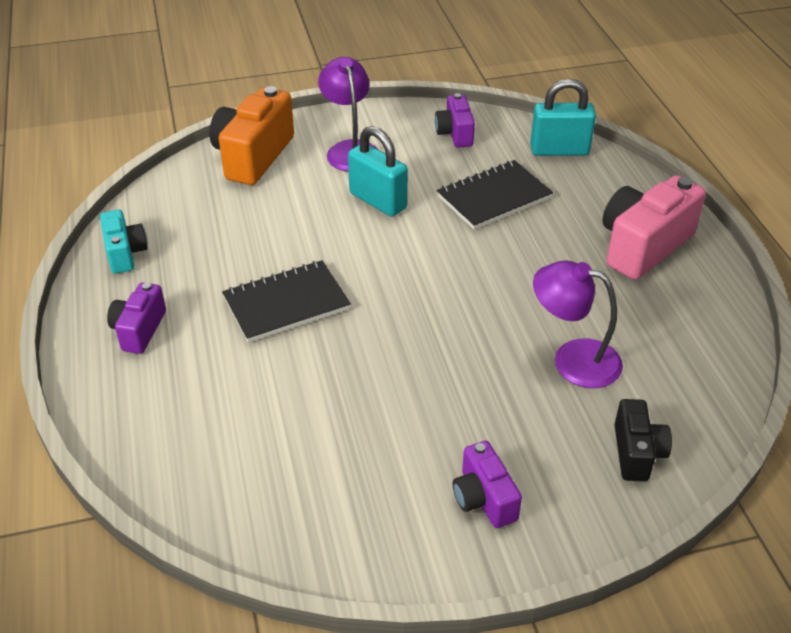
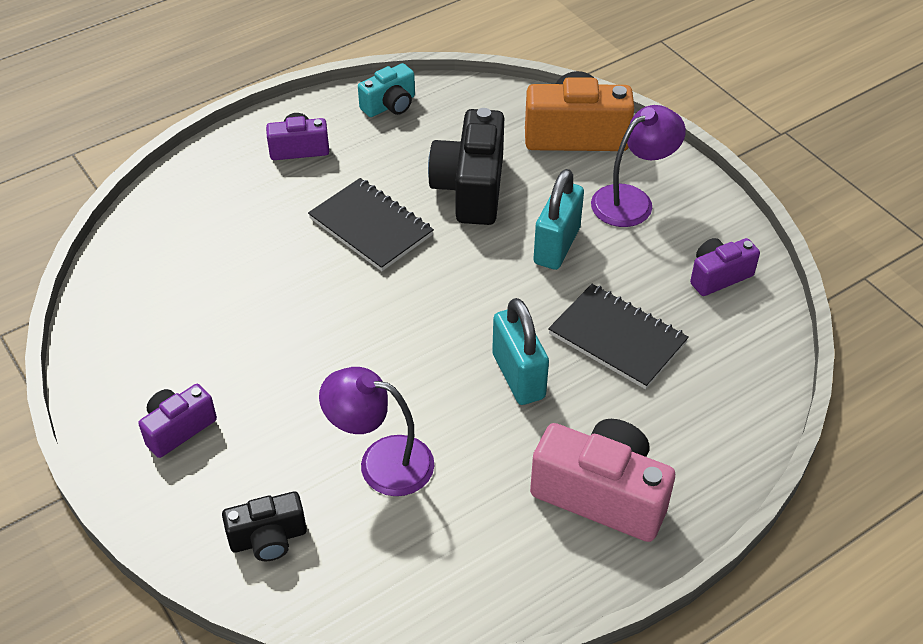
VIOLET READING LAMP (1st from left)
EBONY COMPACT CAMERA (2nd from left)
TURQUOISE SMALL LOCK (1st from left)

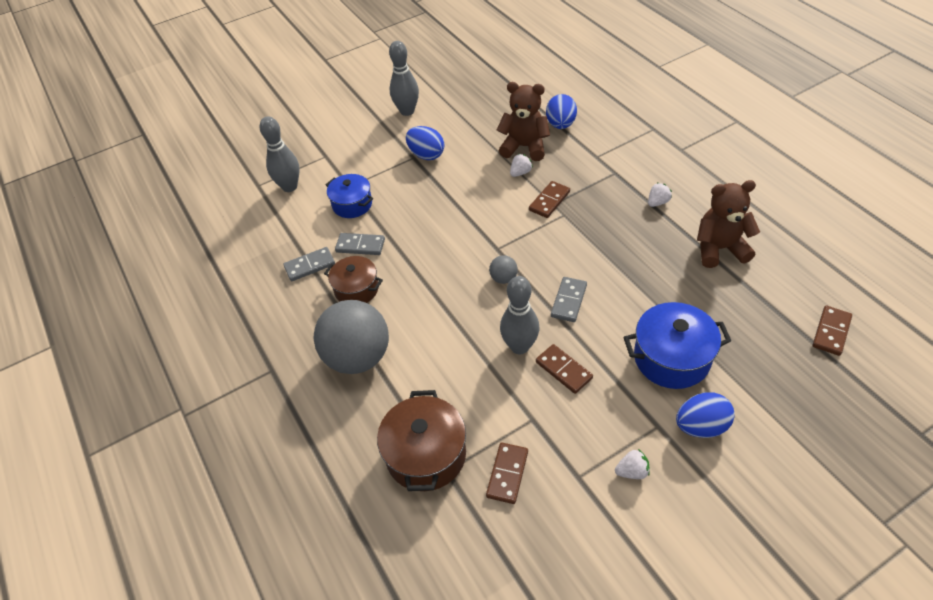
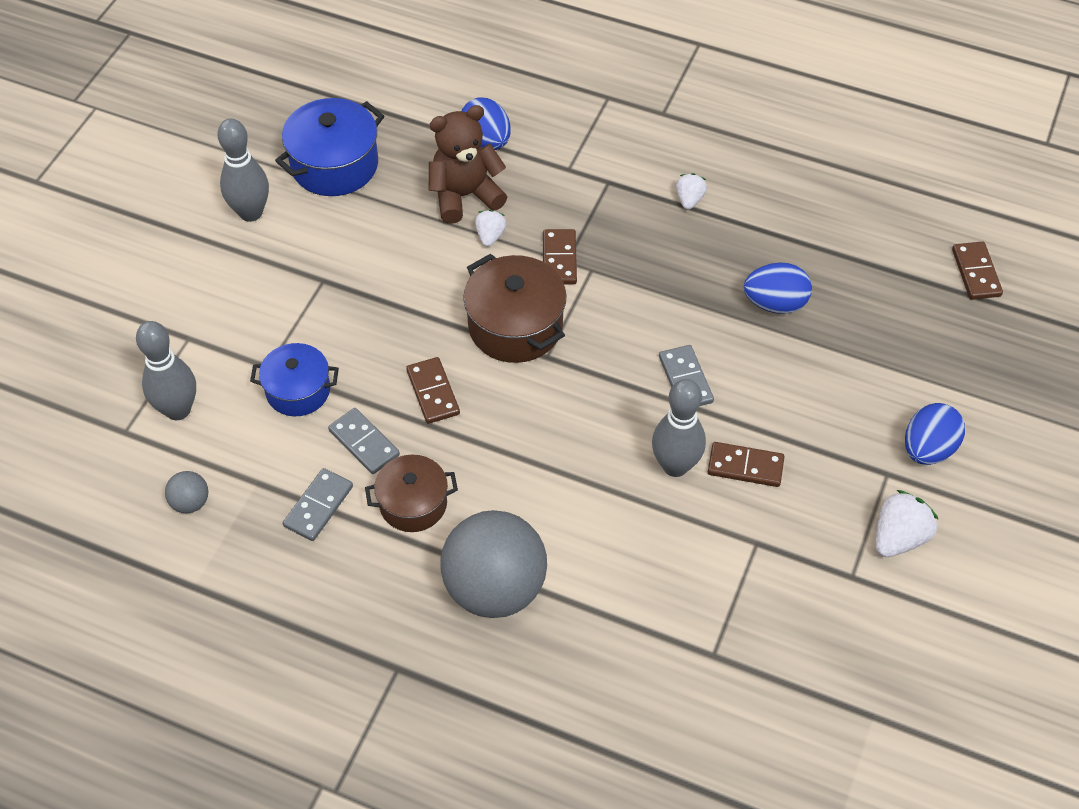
GREY BALL (1st from left)
BLUE COOKING POT (2nd from left)
GREY DOMINO TILE (2nd from left)
RUSSET DOMINO TILE (1st from left)
RUSSET COOKING POT (2nd from left)
BLUE TOY EGG (2nd from left)
PURE WHITE TOY STRAWBERRY (3rd from left)
RUSSET STUFFED BEAR (2nd from left in the first image)

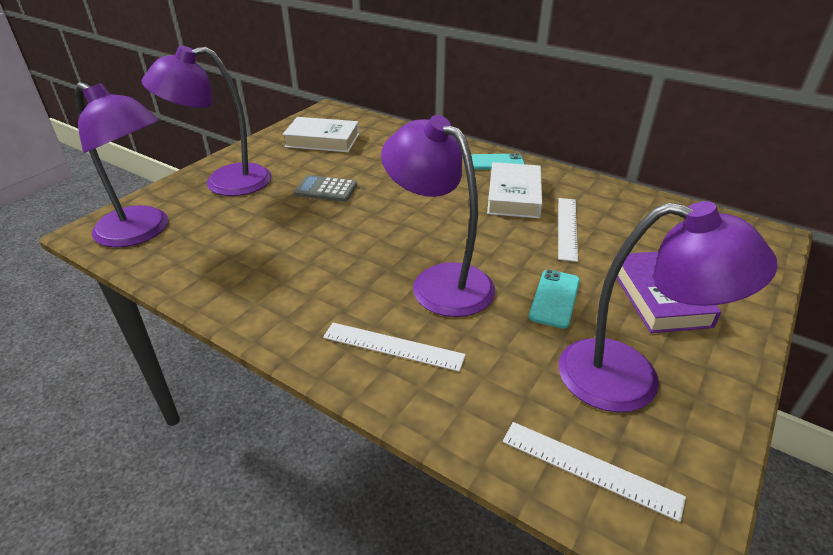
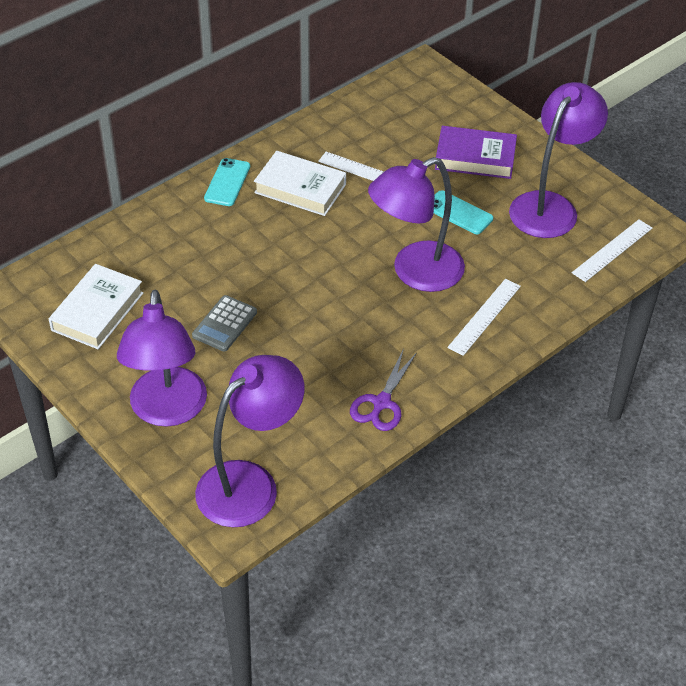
VIOLET SHEARS

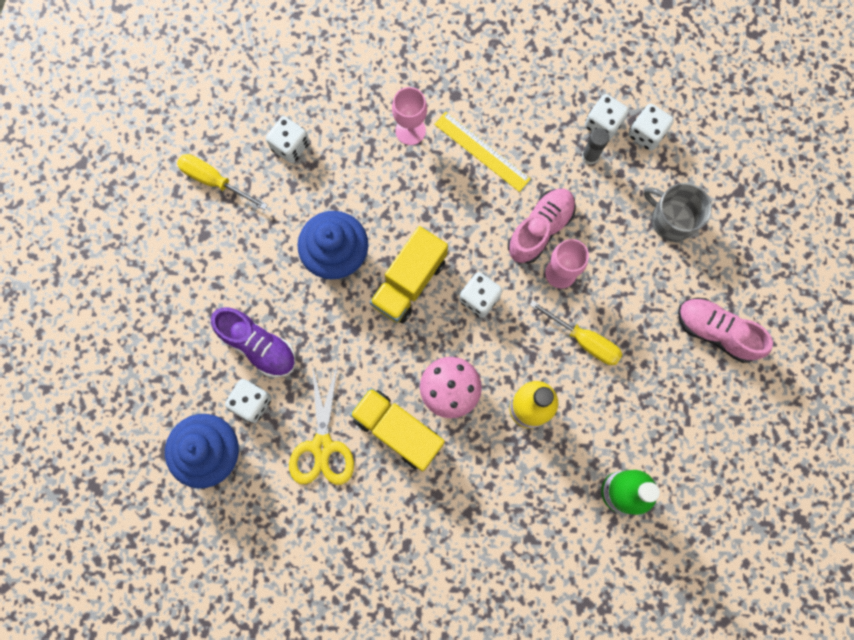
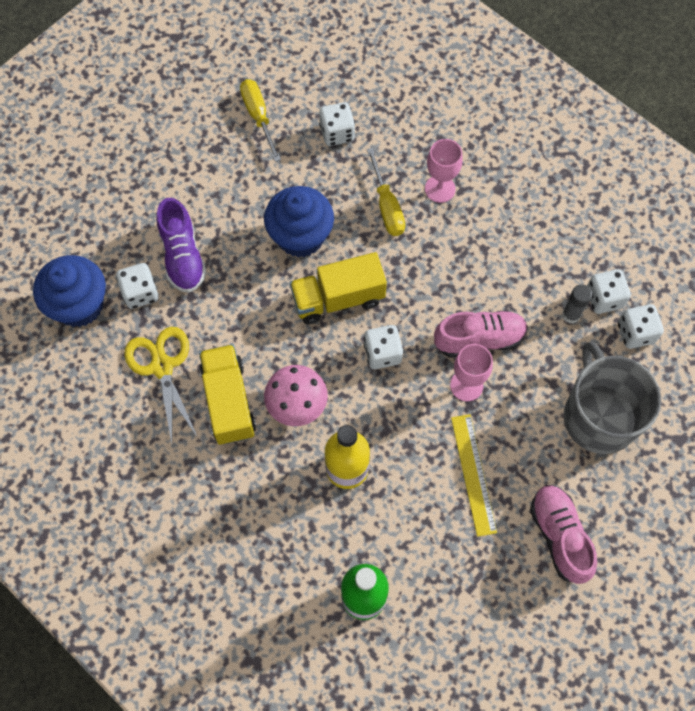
YELLOW SHEARS
YELLOW HAND SCREWDRIVER (2nd from left)
YELLOW STRAIGHTEDGE
GREY MUG

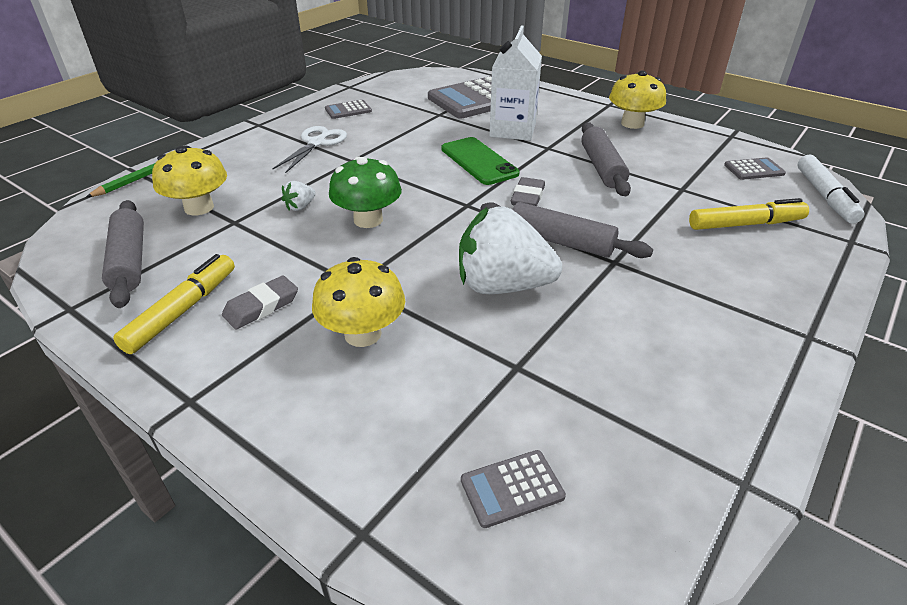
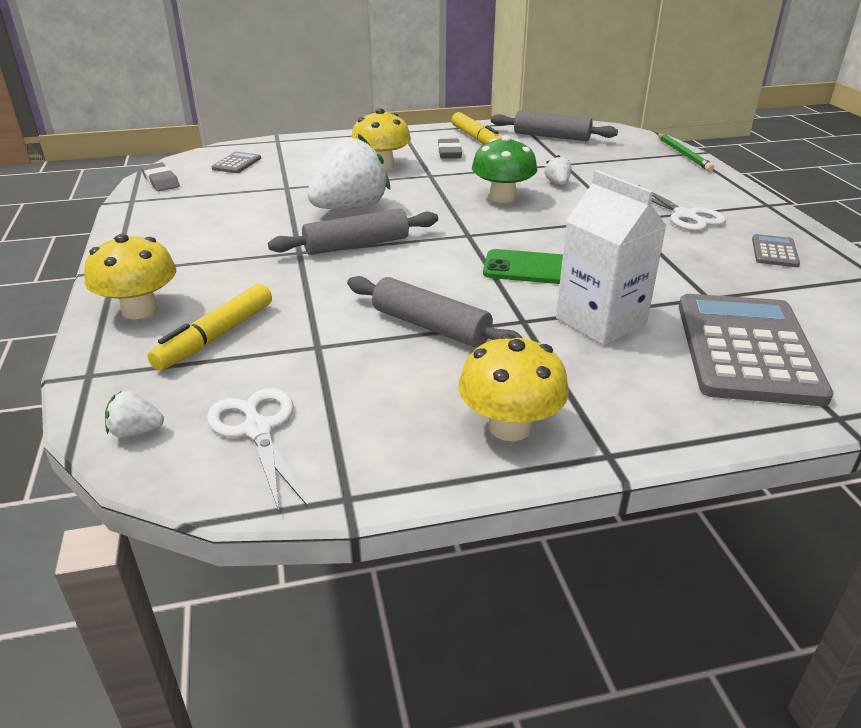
YELLOW FUNGUS (1st from left)
PURE WHITE TOY STRAWBERRY (1st from left)
GREY ERASER (1st from left)
PURE WHITE SHEARS (1st from left)

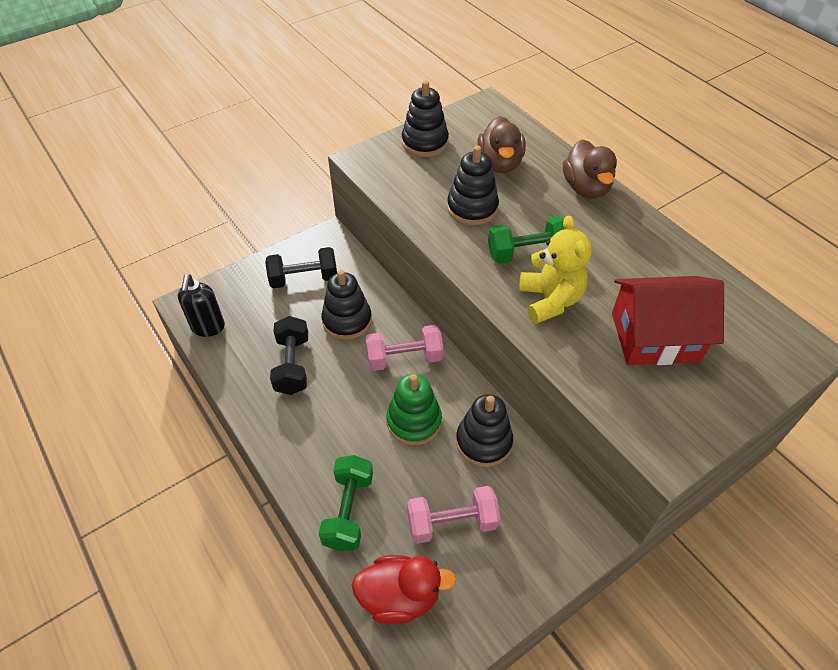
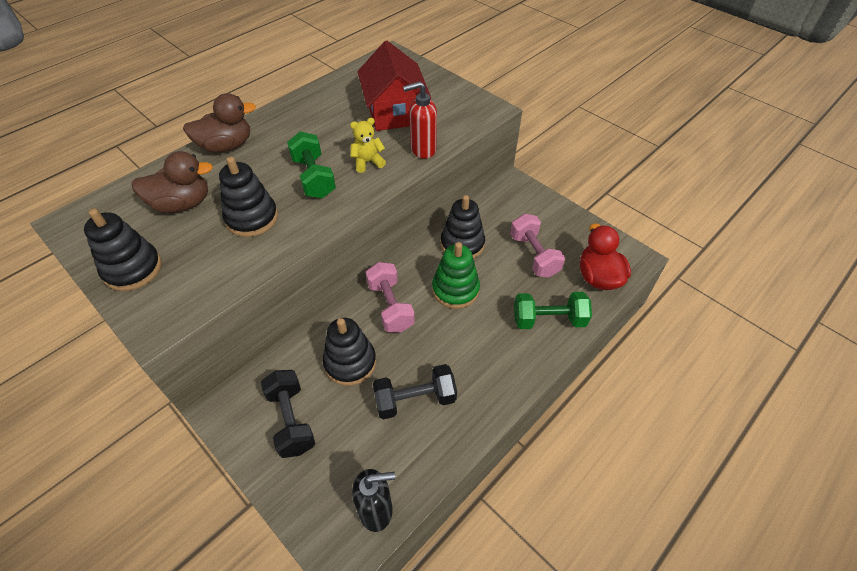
YELLOW STUFFED BEAR
SCARLET PUMP BOTTLE

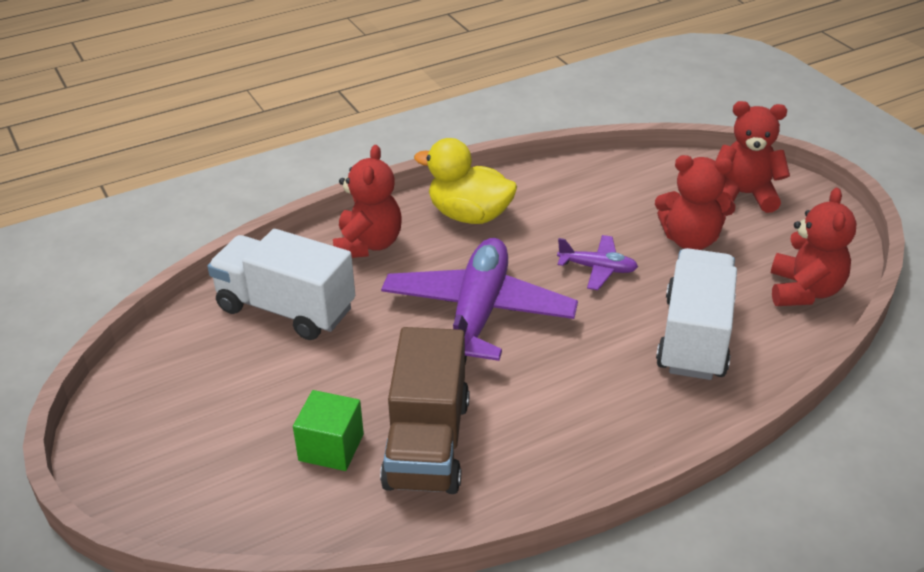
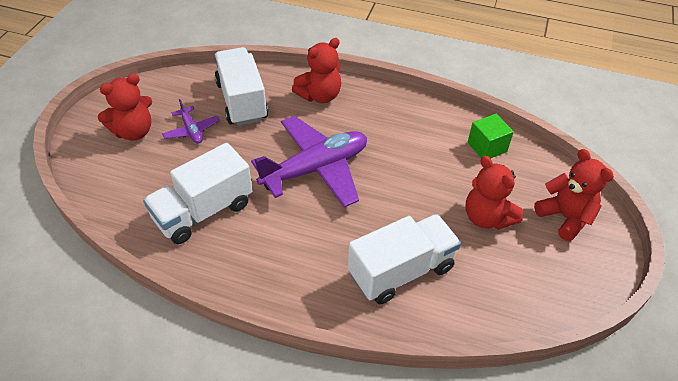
SCARLET STUFFED BEAR (1st from left)
PURE WHITE TOY TRUCK (1st from left)
VIOLET PLANE (1st from left)
GREEN SOLID CUBE
YELLOW TOY DUCK

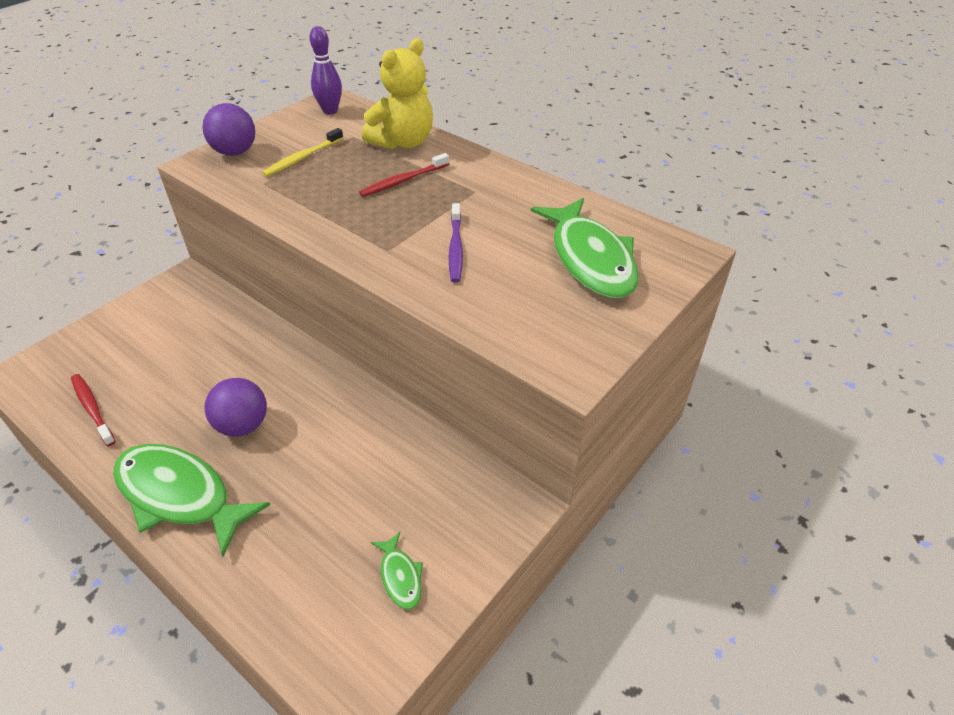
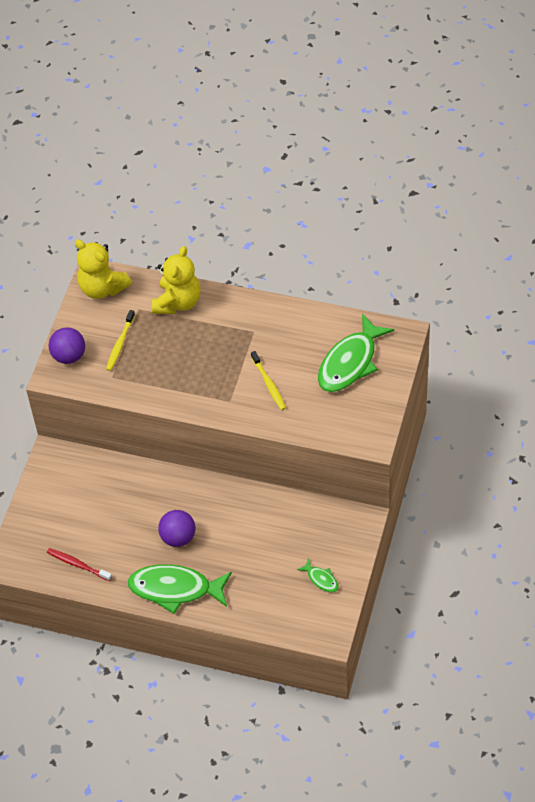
YELLOW STUFFED BEAR (1st from left)
YELLOW TOOTH BRUSH (2nd from left)
GREEN FISH FIGURE (3rd from left)
SCARLET TOOTH BRUSH (2nd from left in the first image)

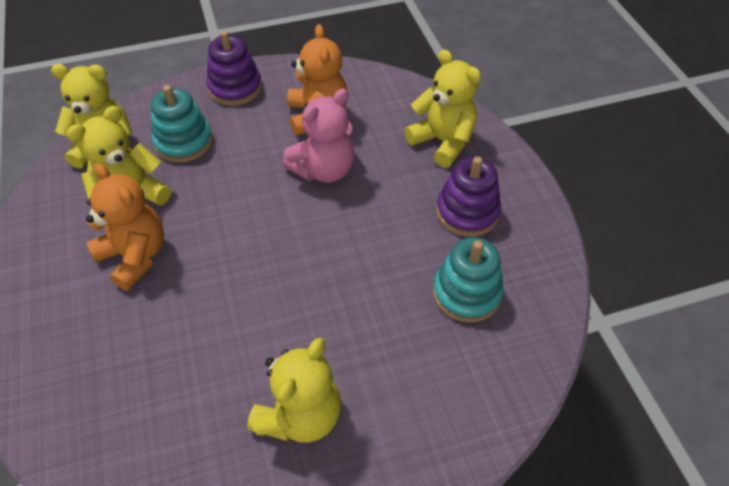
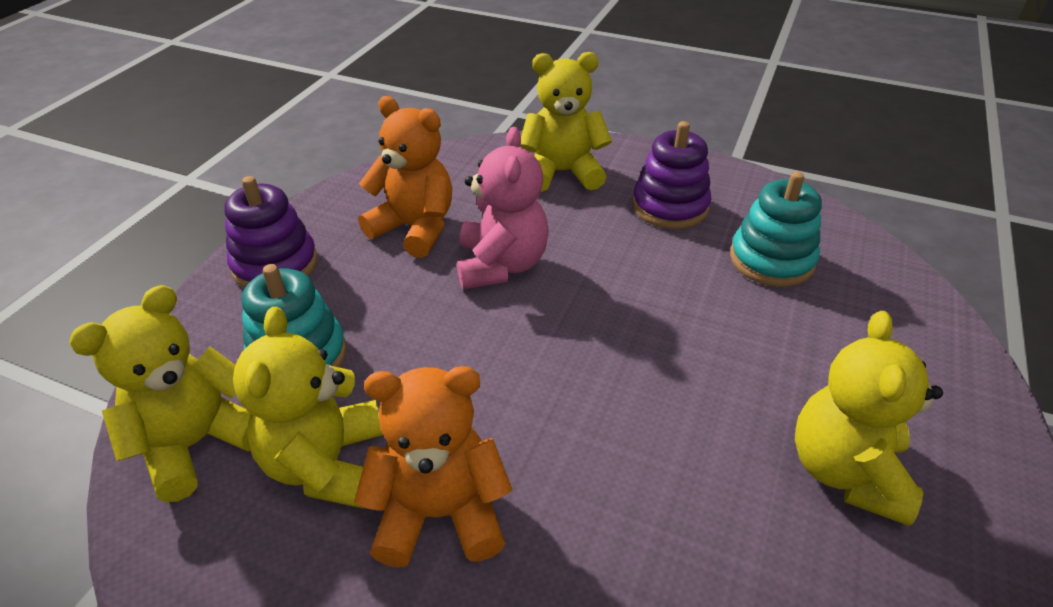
YELLOW STUFFED BEAR (4th from left)

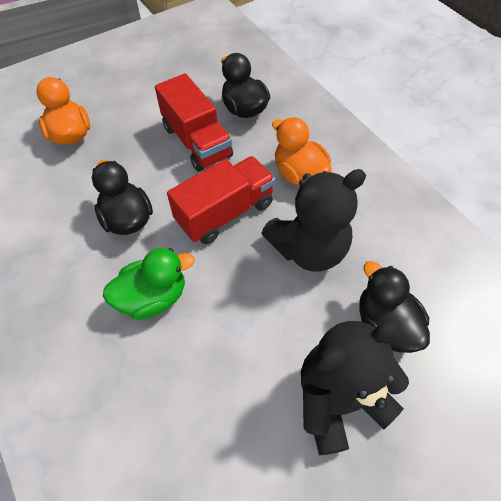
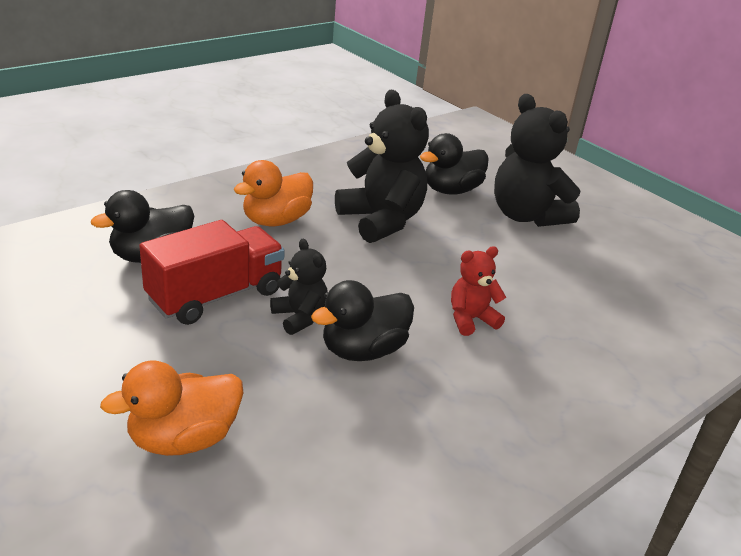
EBONY STUFFED BEAR (1st from left)
SCARLET STUFFED BEAR
SCARLET TOY TRUCK (2nd from left in the first image)

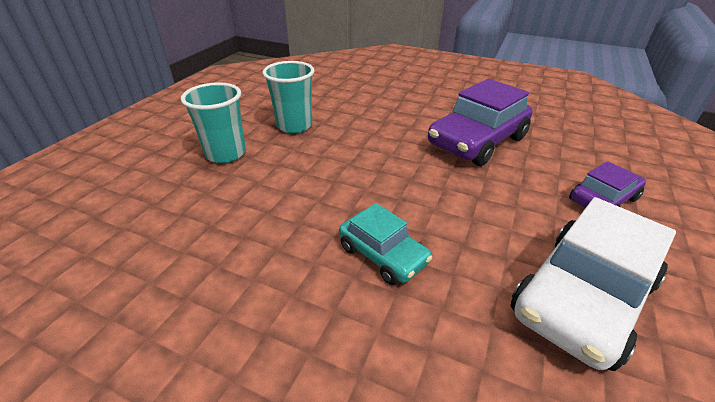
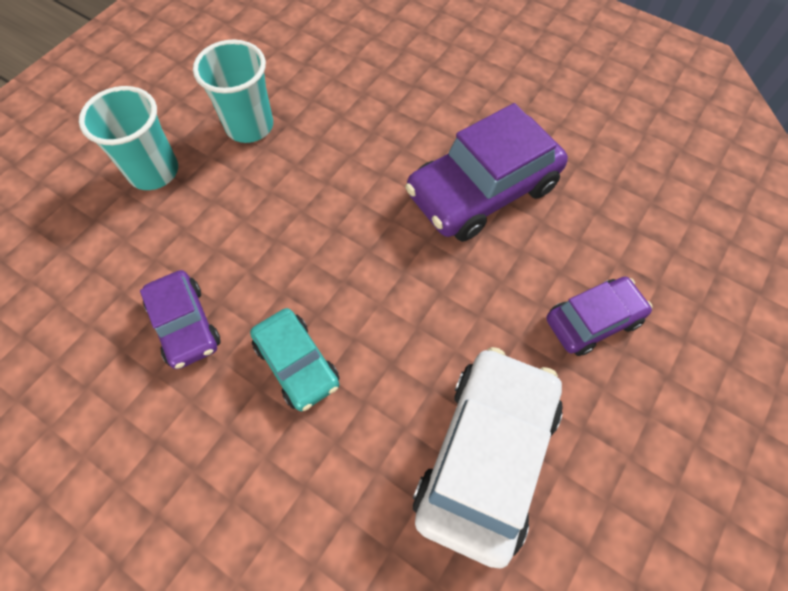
VIOLET AUTOMOBILE (1st from left)
PURE WHITE AUTOMOBILE

